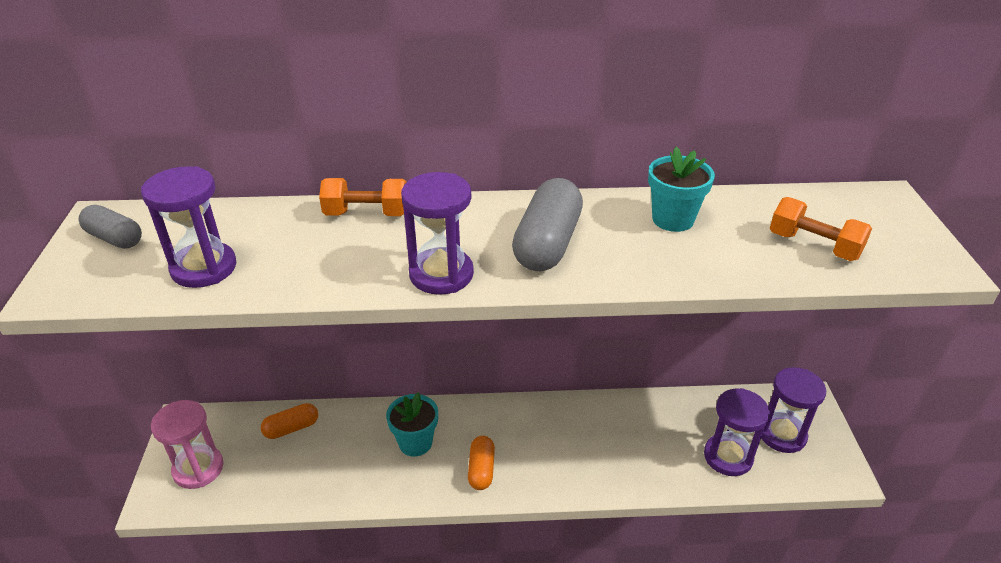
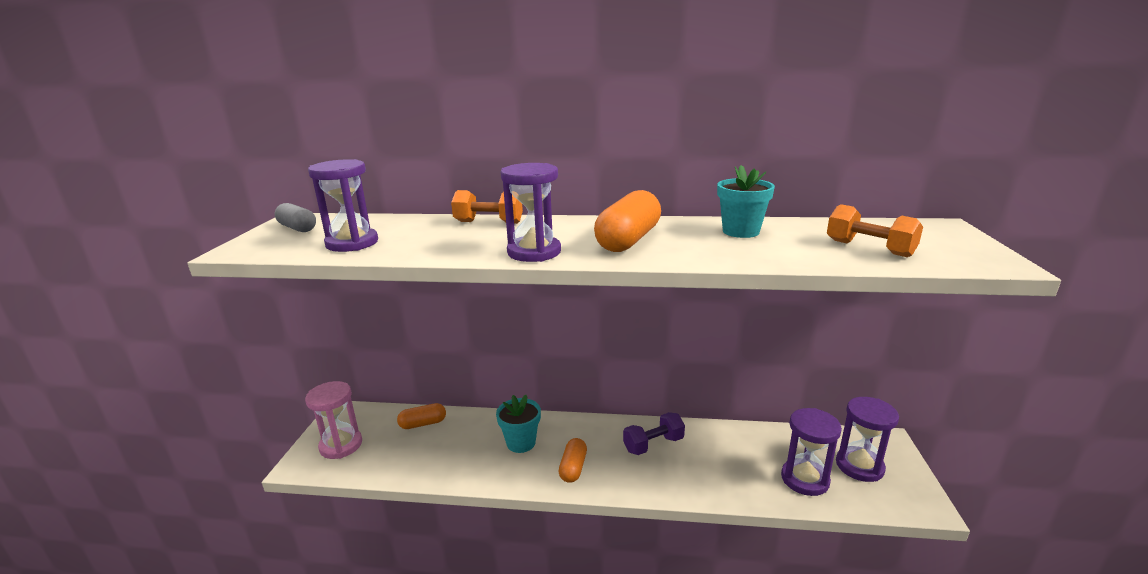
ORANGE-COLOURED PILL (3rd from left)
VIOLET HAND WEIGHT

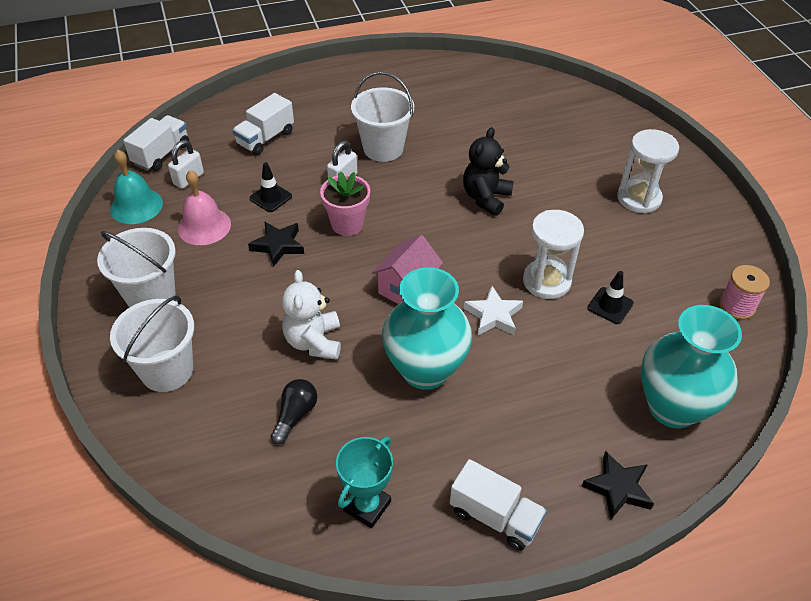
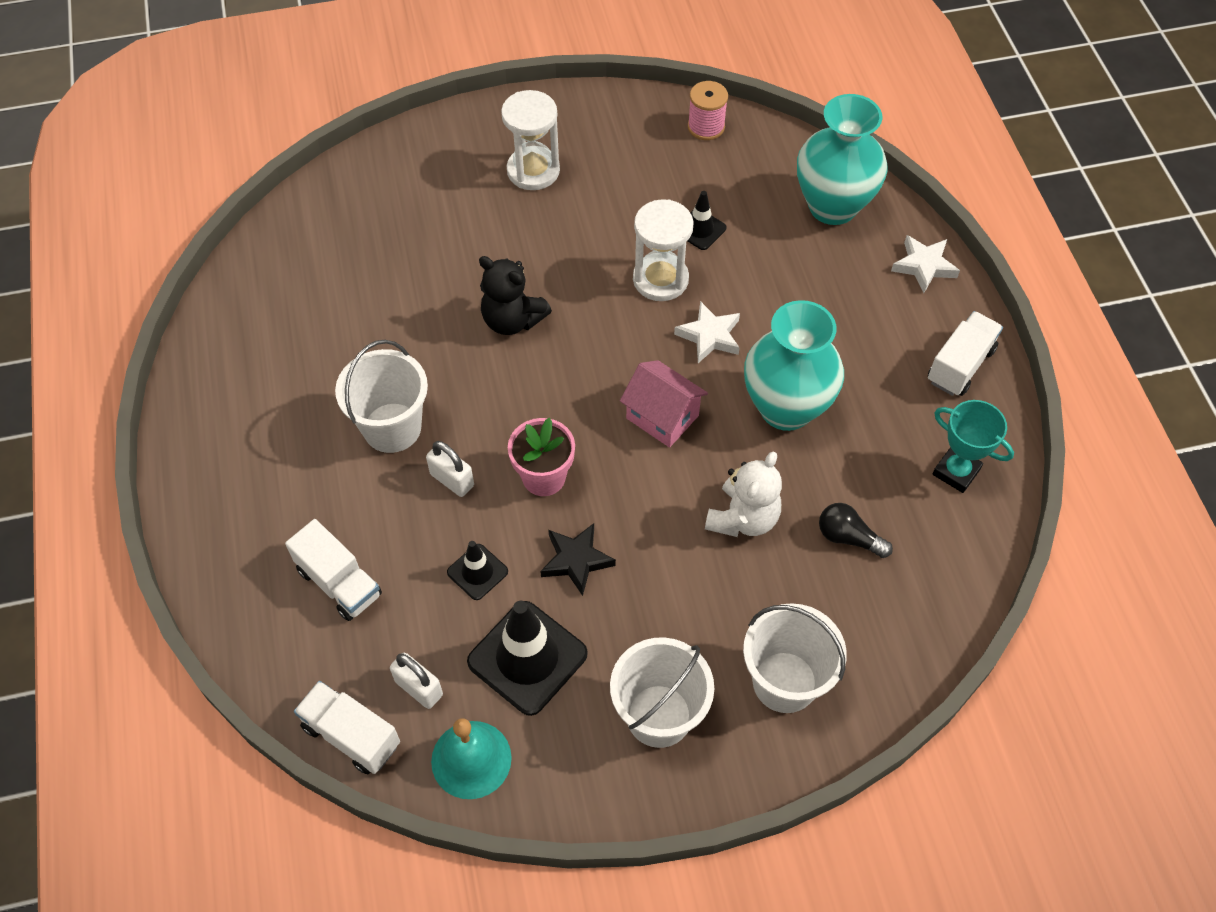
EBONY ROAD CONE (2nd from left)
PURE WHITE STUFFED BEAR
PURE WHITE STAR SHAPE (2nd from left)

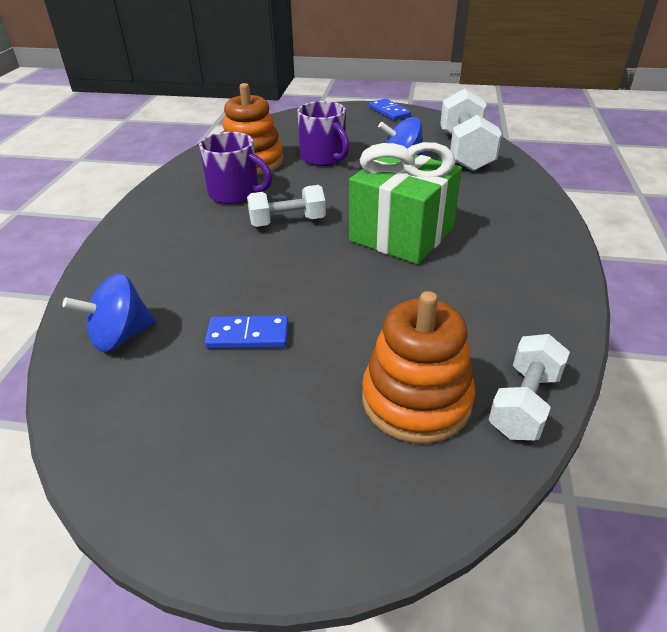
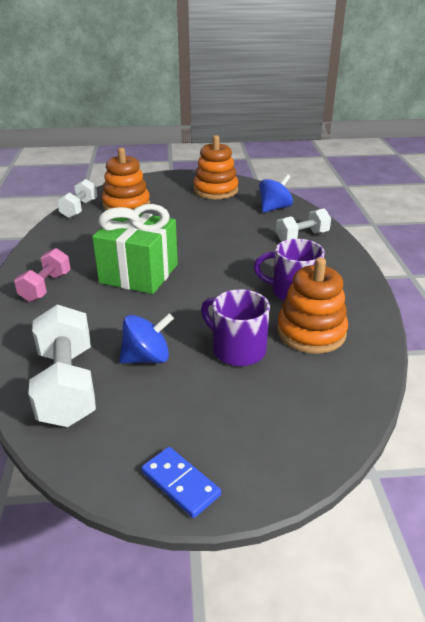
ROSE-PINK HAND WEIGHT
ORANGE-COLOURED STACKING RINGS (2nd from left)
PURE WHITE HAND WEIGHT (3rd from left)
BLUE DOMINO TILE (1st from left in the first image)

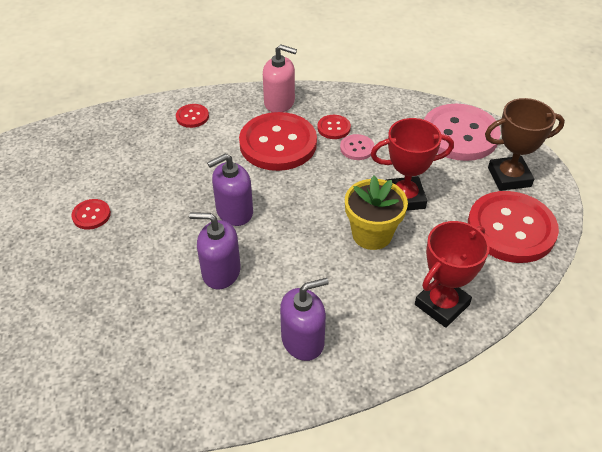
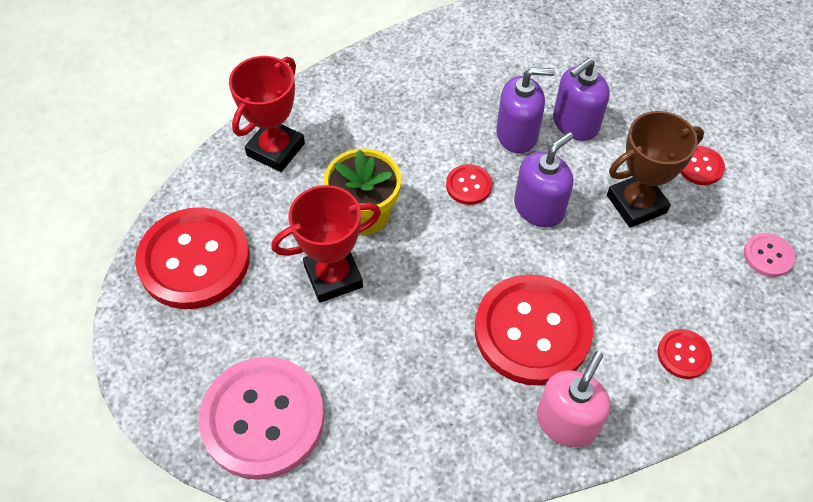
SCARLET SEWING BUTTON (2nd from left)
ROSE-PINK PUMP BOTTLE
VIOLET PUMP BOTTLE (3rd from left)
RUSSET TROPHY
ROSE-PINK SEWING BUTTON (2nd from left)

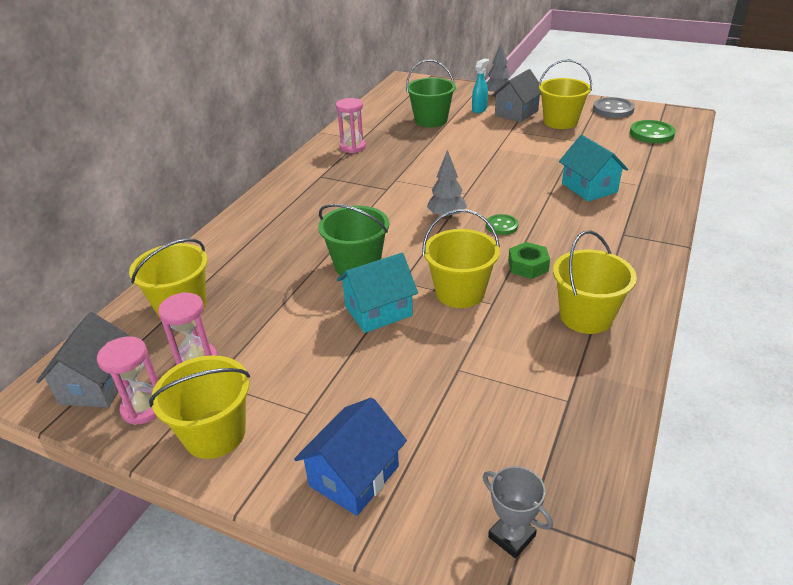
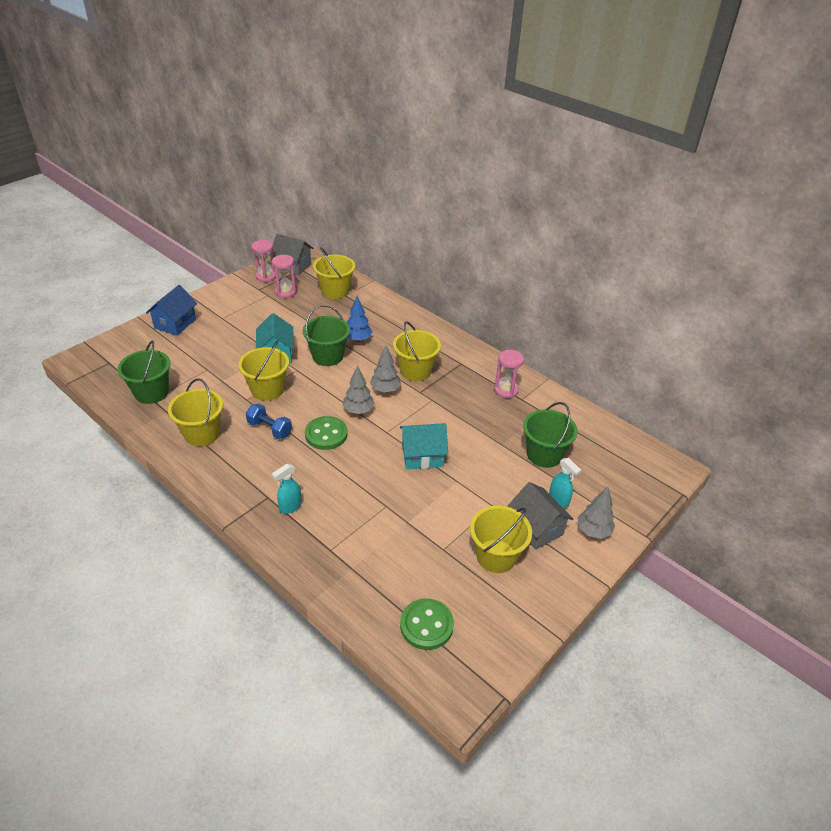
GREEN SAND BUCKET (1st from left)
BLUE COTTAGE
BLUE HAND WEIGHT
TURQUOISE SPRAYER (1st from left)
GREEN SEWING BUTTON (1st from left)
BLUE FIR TREE
GREY FIR TREE (2nd from left)
YELLOW SAND BUCKET (4th from left)
TURQUOISE COTTAGE (2nd from left)
GREY TROPHY
GREY SEWING BUTTON

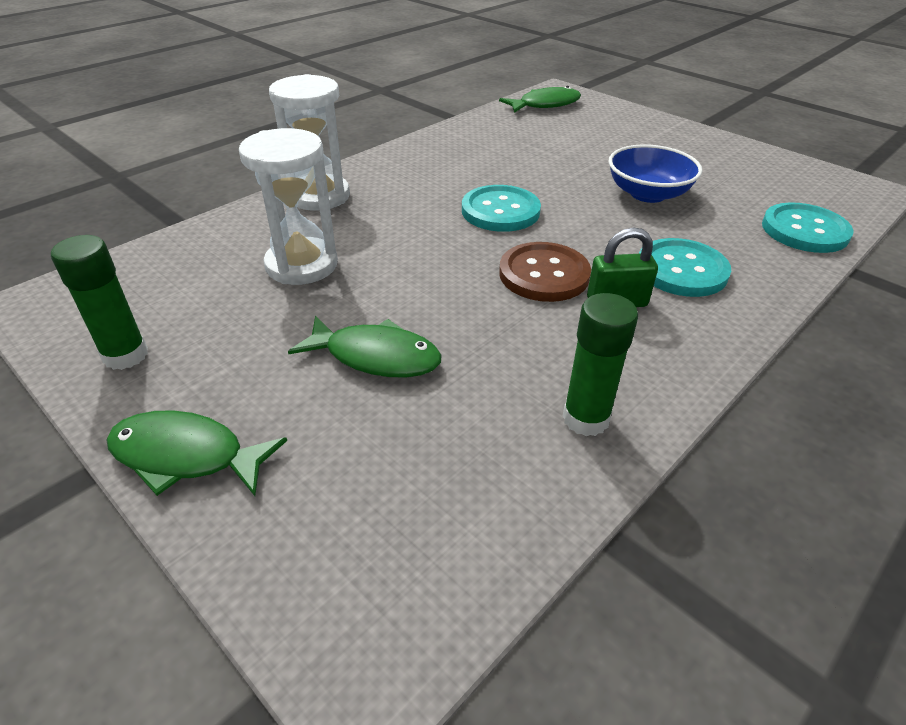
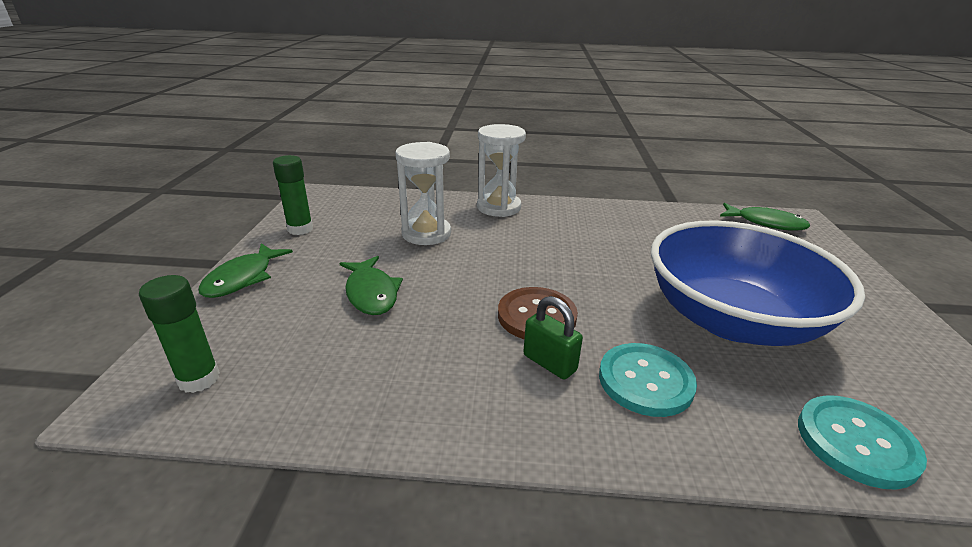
GREEN STICK OF GLUE (1st from left)
GREEN FISH FIGURE (1st from left)
BLUE DEEP DISH
TURQUOISE SEWING BUTTON (1st from left in the first image)

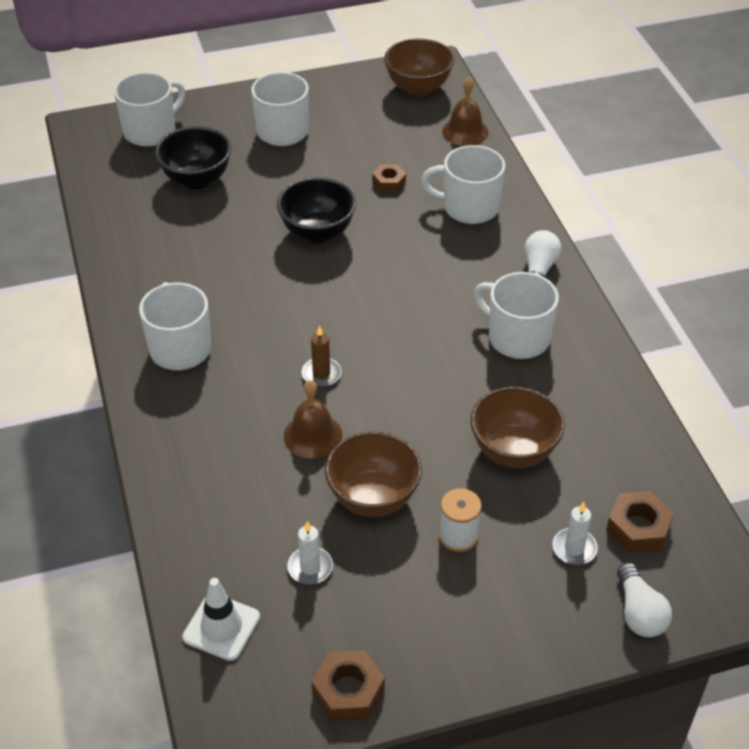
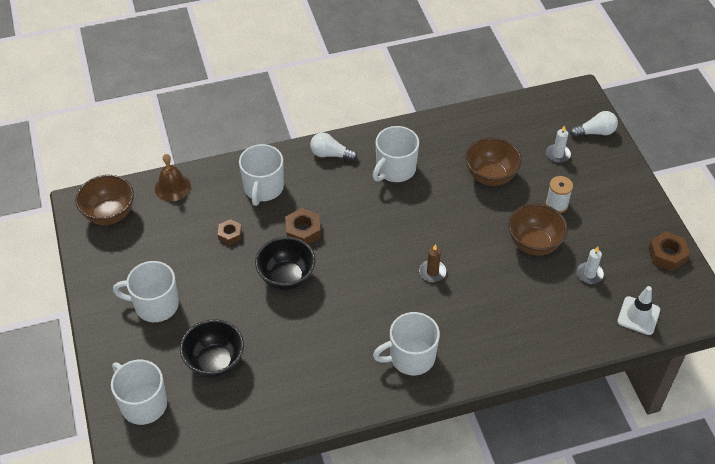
RUSSET HEX NUT (2nd from left)
RUSSET BELL (1st from left in the first image)

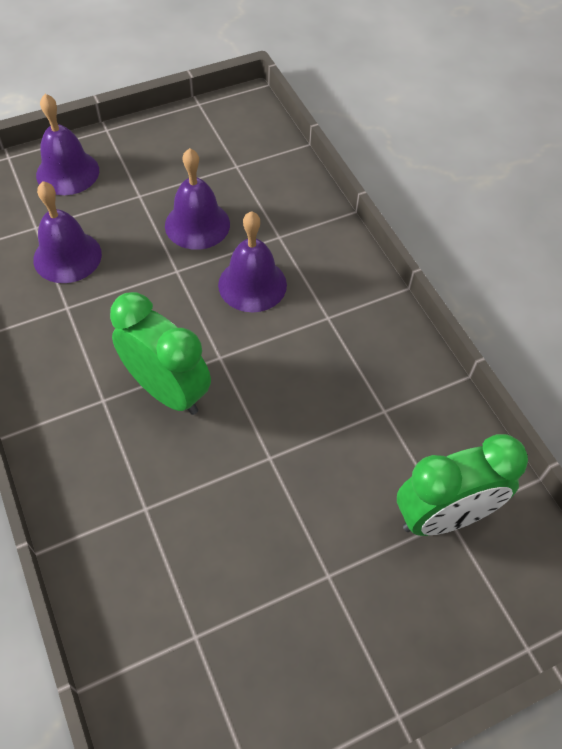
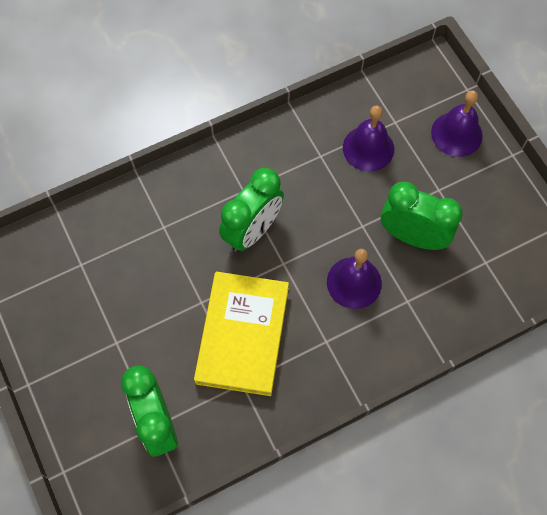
YELLOW HARDBACK
GREEN CLOCK (3rd from left)

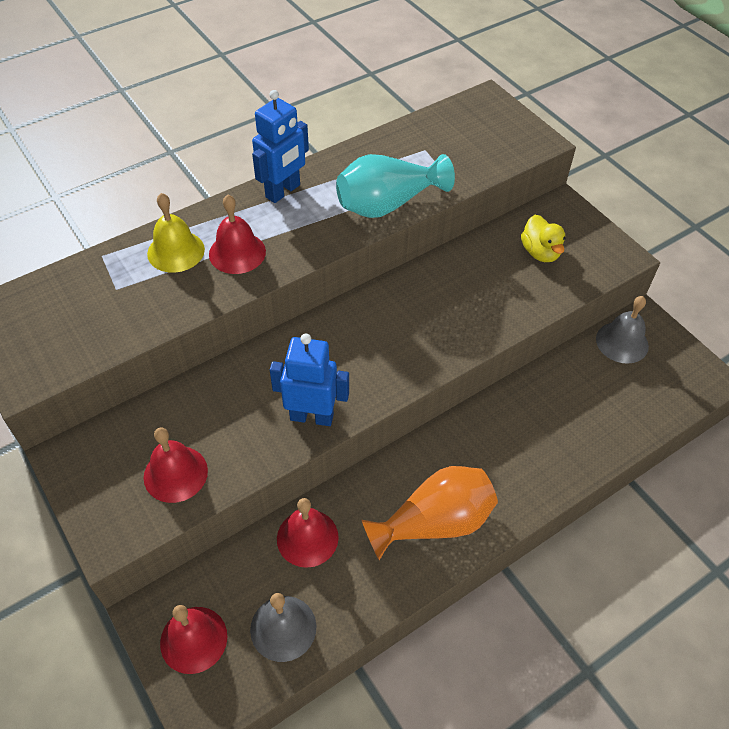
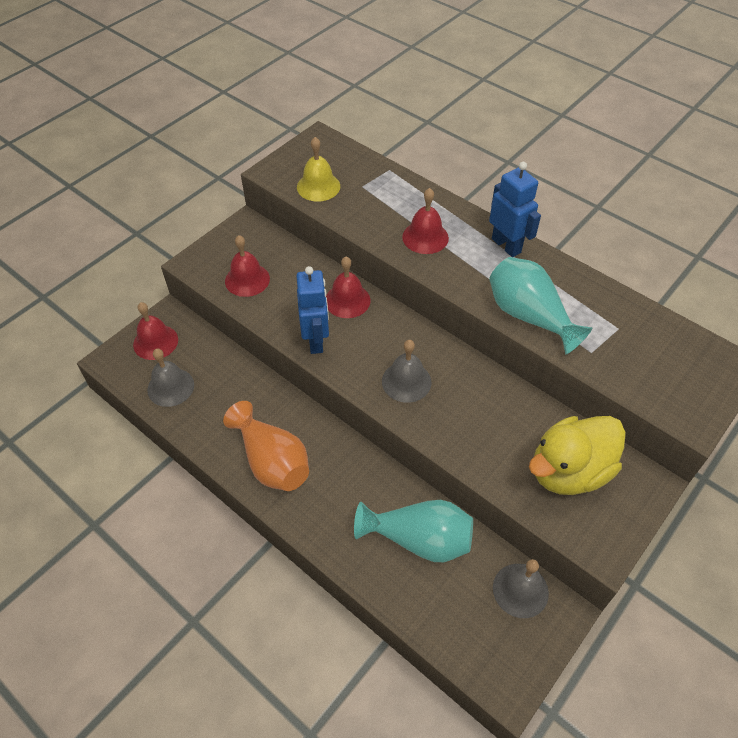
YELLOW BELL
SCARLET BELL (3rd from left)
TURQUOISE VASE (1st from left)
GREY BELL (2nd from left)
BLUE ROBOT (2nd from left)
YELLOW TOY DUCK

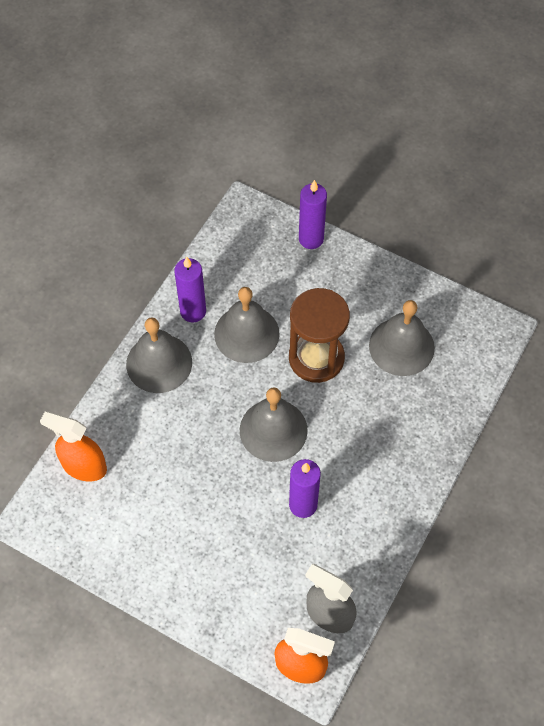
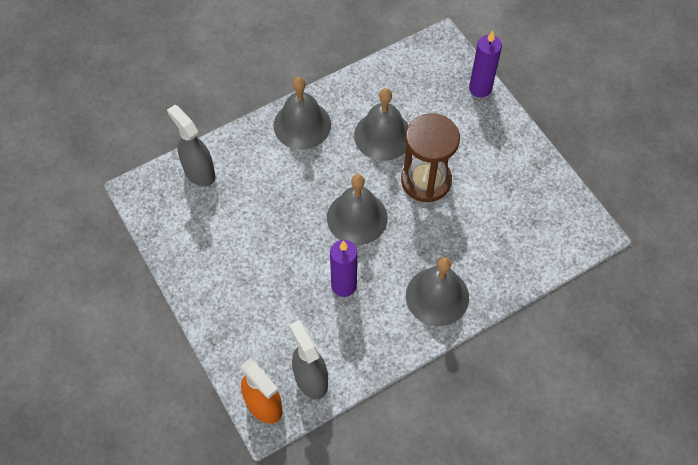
GREY SPRAYER (1st from left)
GREY BELL (4th from left)
VIOLET CANDLE (1st from left in the first image)

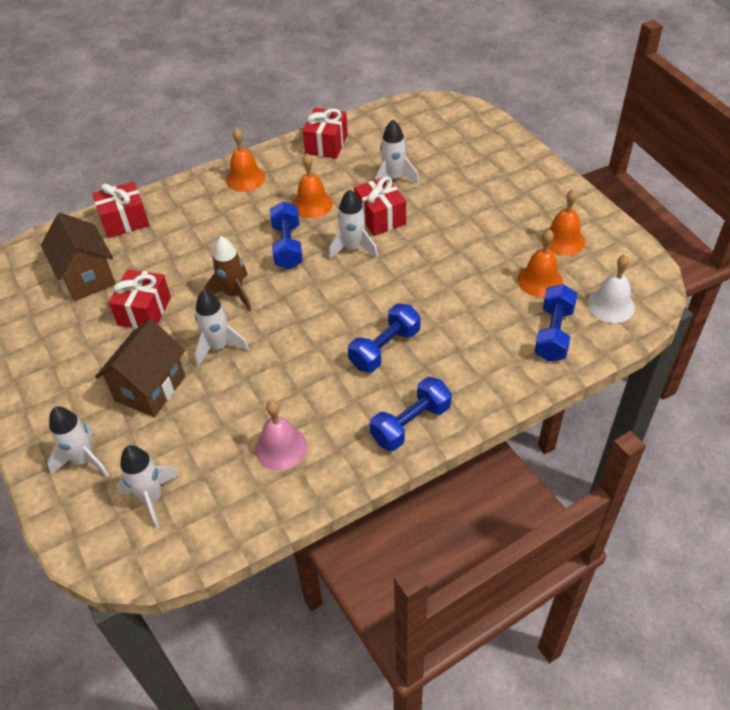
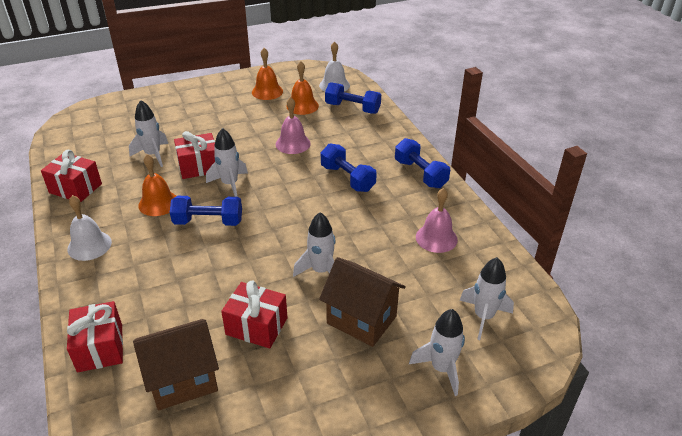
PURE WHITE BELL (1st from left)
ROSE-PINK BELL (1st from left)
RUSSET ROCKET

